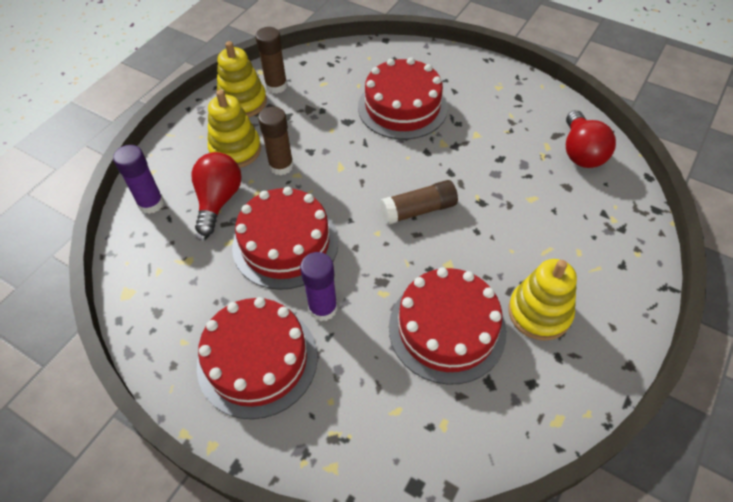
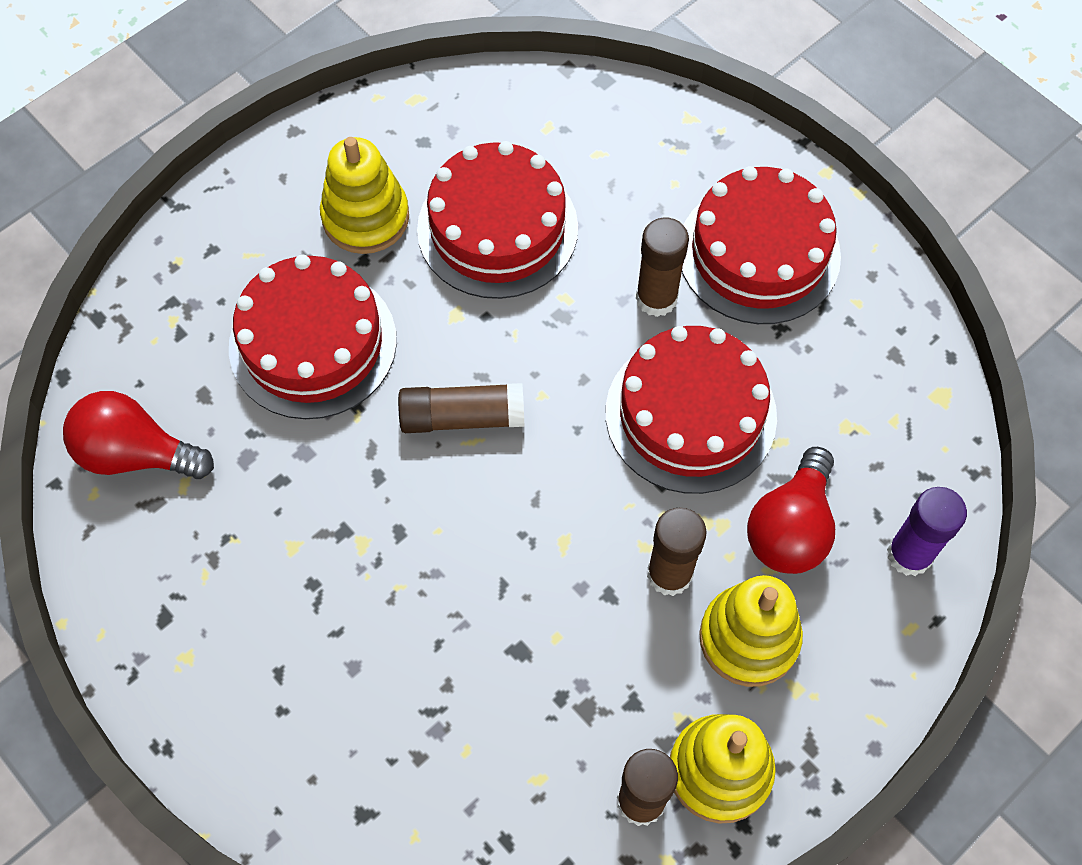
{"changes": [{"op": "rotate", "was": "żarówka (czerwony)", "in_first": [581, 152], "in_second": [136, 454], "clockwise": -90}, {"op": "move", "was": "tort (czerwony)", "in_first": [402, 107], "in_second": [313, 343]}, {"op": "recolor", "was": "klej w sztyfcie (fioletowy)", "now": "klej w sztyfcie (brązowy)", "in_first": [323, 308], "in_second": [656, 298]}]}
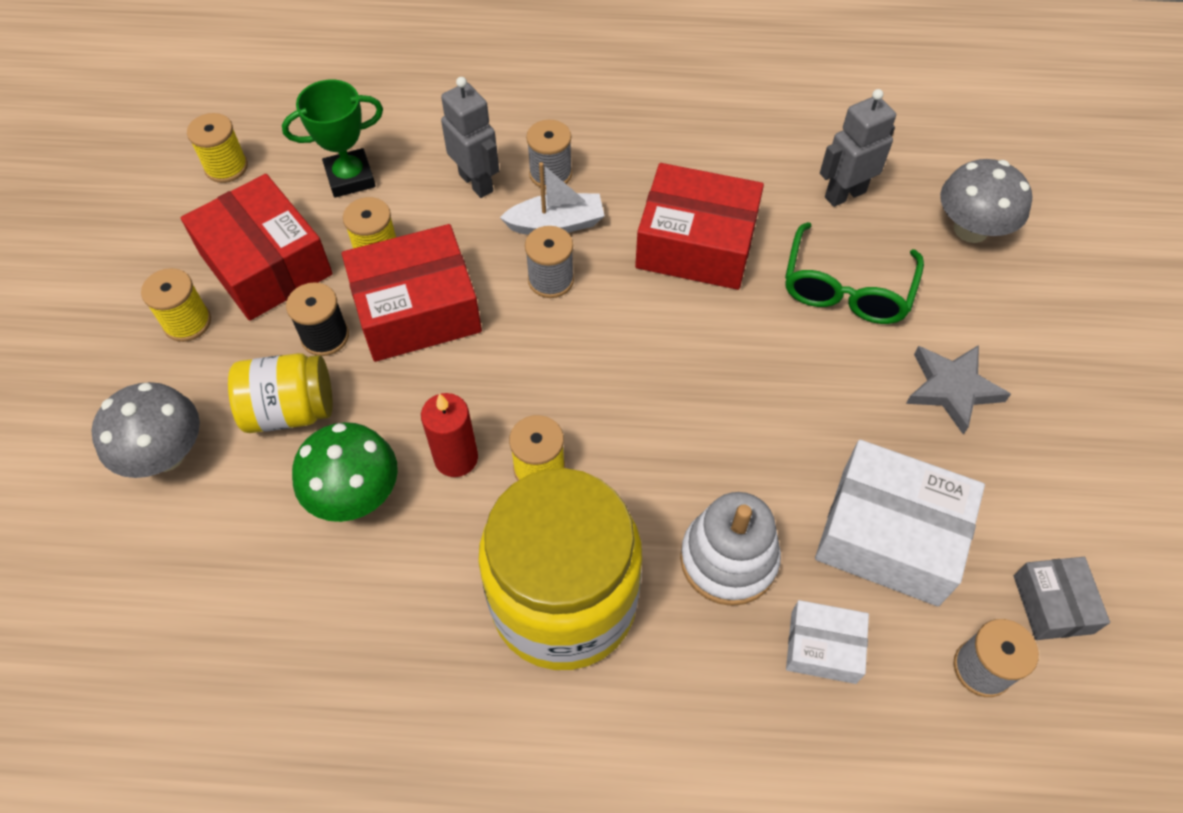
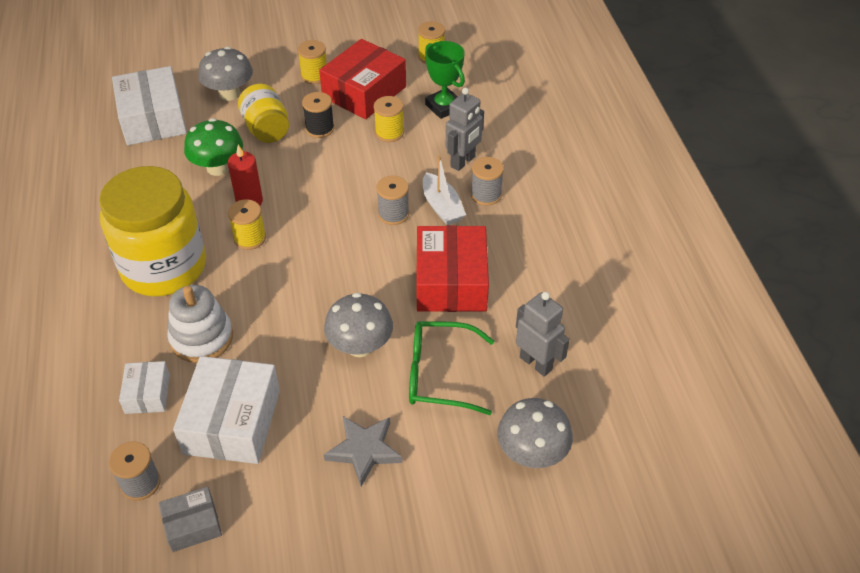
{"changes": [{"op": "insert", "now": "pudełko (biały)", "in_second": [153, 119]}, {"op": "insert", "now": "grzyb (szary)", "in_second": [360, 346]}, {"op": "delete", "was": "pudełko (czerwony)", "in_first": [417, 310]}]}
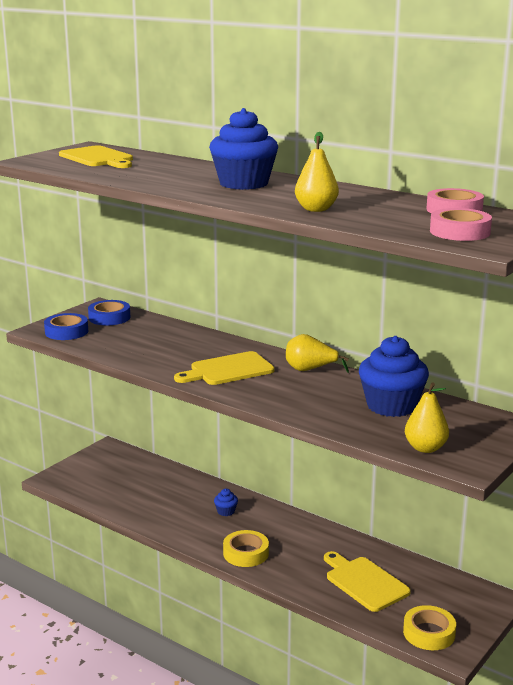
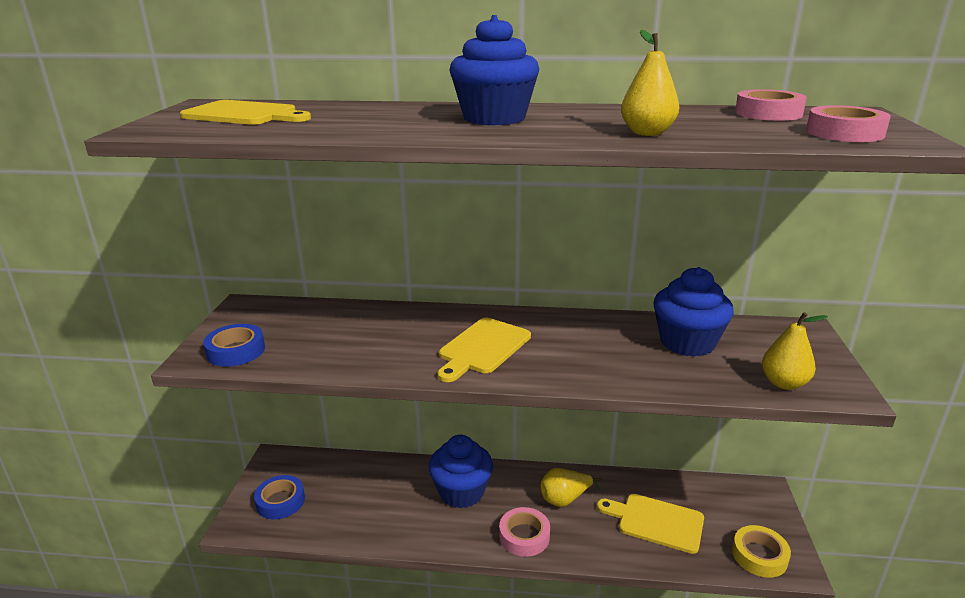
{"changes": [{"op": "move", "was": "taśma klejąca (niebieski)", "in_first": [109, 317], "in_second": [280, 501]}, {"op": "resize", "was": "muffinka (niebieski)", "in_first": [226, 511], "in_second": [461, 492], "ratio": 2.4}, {"op": "recolor", "was": "taśma klejąca (żółty)", "now": "taśma klejąca (różowy)", "in_first": [246, 553], "in_second": [524, 536]}, {"op": "move", "was": "gruszka (żółty)", "in_first": [310, 370], "in_second": [565, 499]}]}
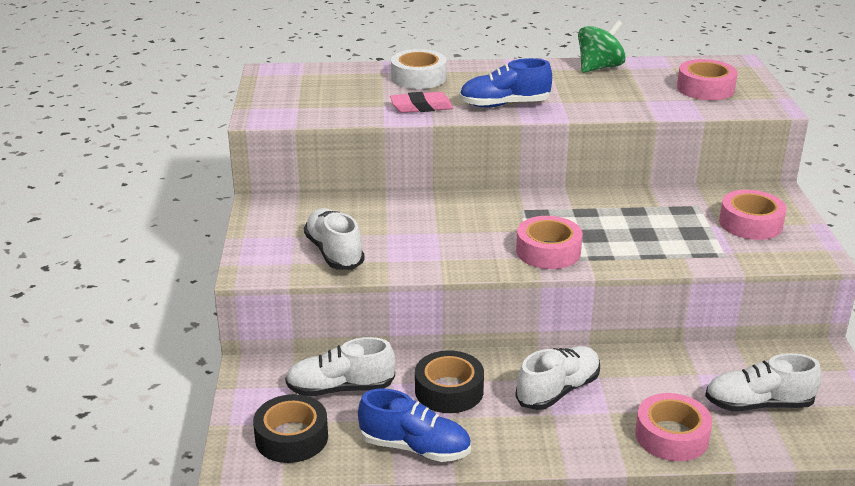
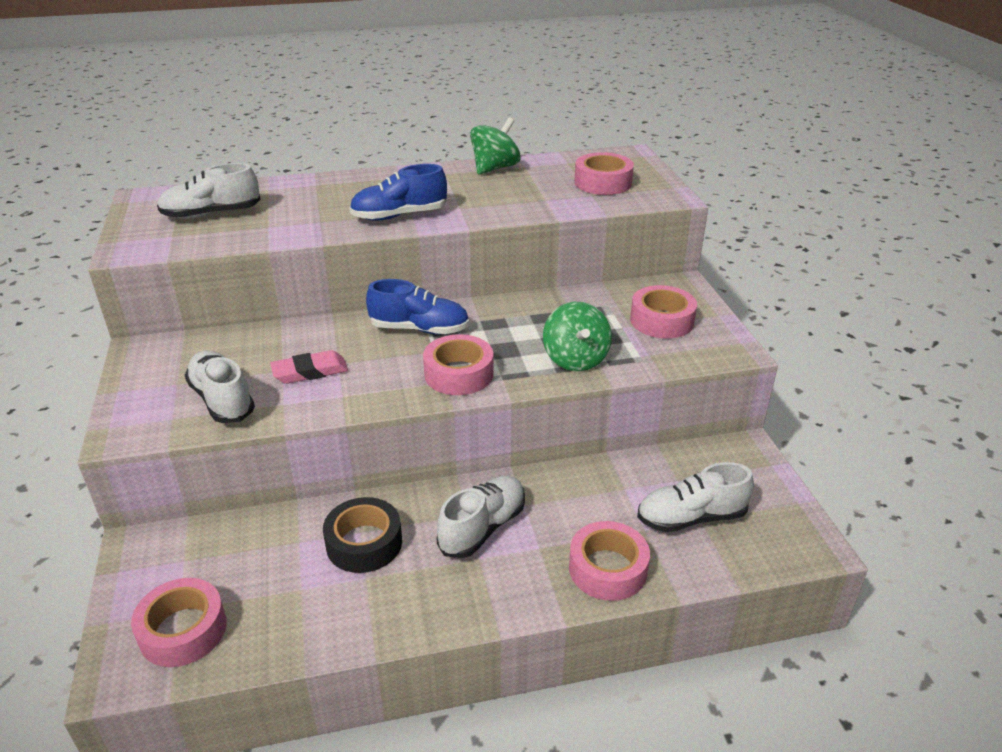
{"changes": [{"op": "recolor", "was": "taśma klejąca (czarny)", "now": "taśma klejąca (różowy)", "in_first": [291, 437], "in_second": [183, 630]}, {"op": "move", "was": "but (biały)", "in_first": [340, 388], "in_second": [211, 214]}, {"op": "move", "was": "gumka do mazania (różowy)", "in_first": [421, 107], "in_second": [310, 372]}, {"op": "move", "was": "but (niebieski)", "in_first": [415, 447], "in_second": [419, 329]}, {"op": "insert", "now": "bączek (zielony)", "in_second": [575, 359]}, {"op": "delete", "was": "taśma klejąca (biały)", "in_first": [418, 78]}]}
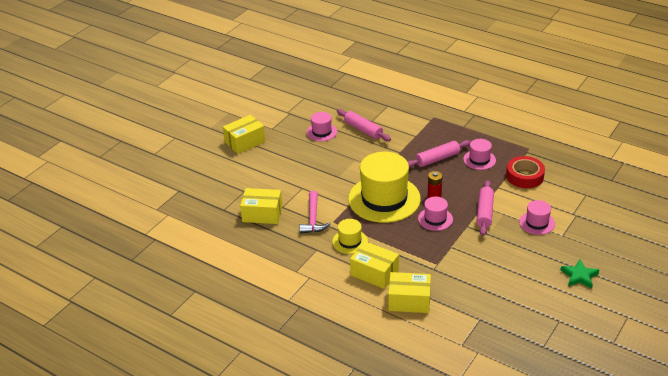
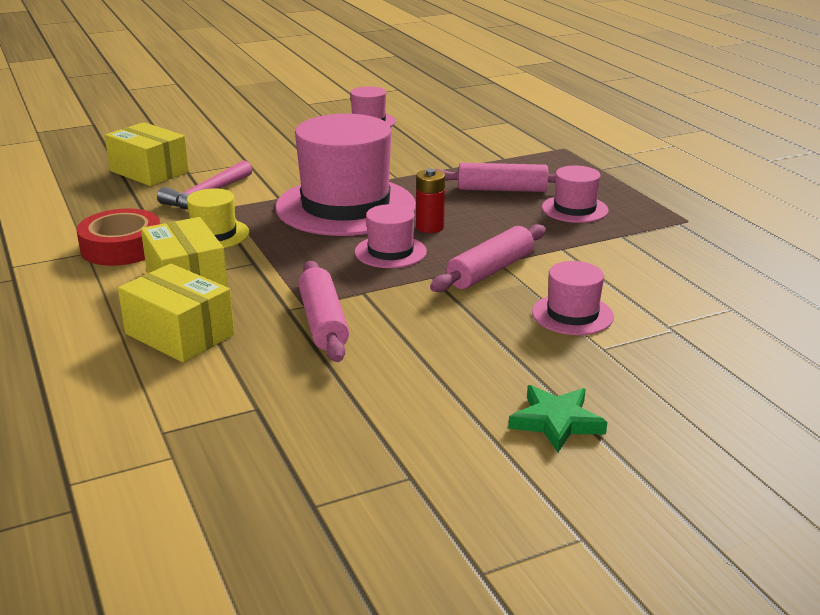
{"changes": [{"op": "move", "was": "taśma klejąca (czerwony)", "in_first": [524, 176], "in_second": [122, 247]}, {"op": "recolor", "was": "kapelusz (żółty)", "now": "kapelusz (różowy)", "in_first": [384, 199], "in_second": [345, 206]}, {"op": "move", "was": "wałek do ciasta (różowy)", "in_first": [363, 130], "in_second": [323, 322]}, {"op": "delete", "was": "pudełko (żółty)", "in_first": [245, 142]}]}
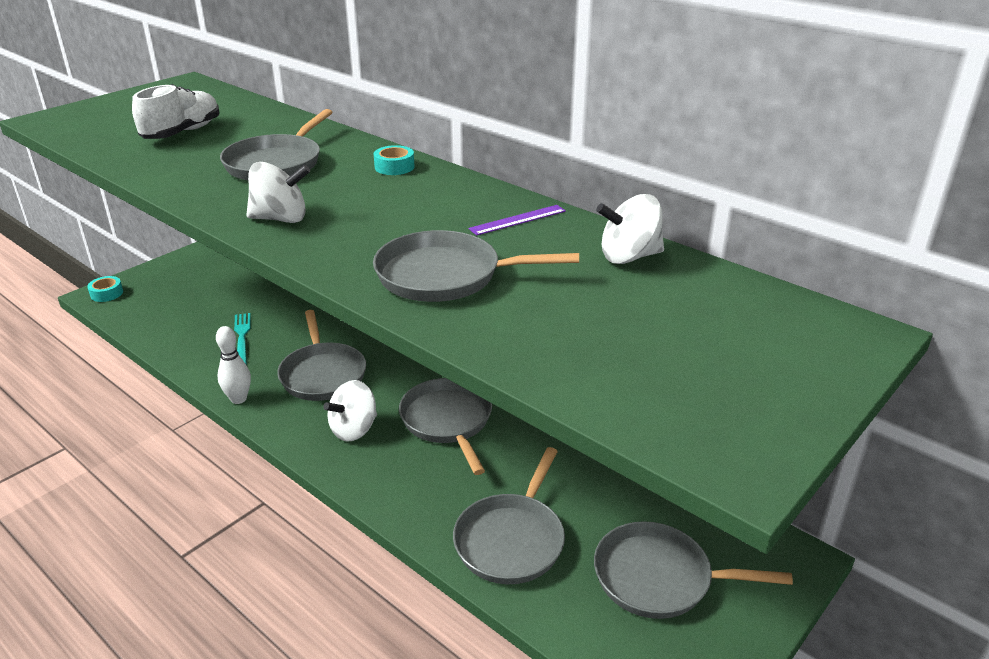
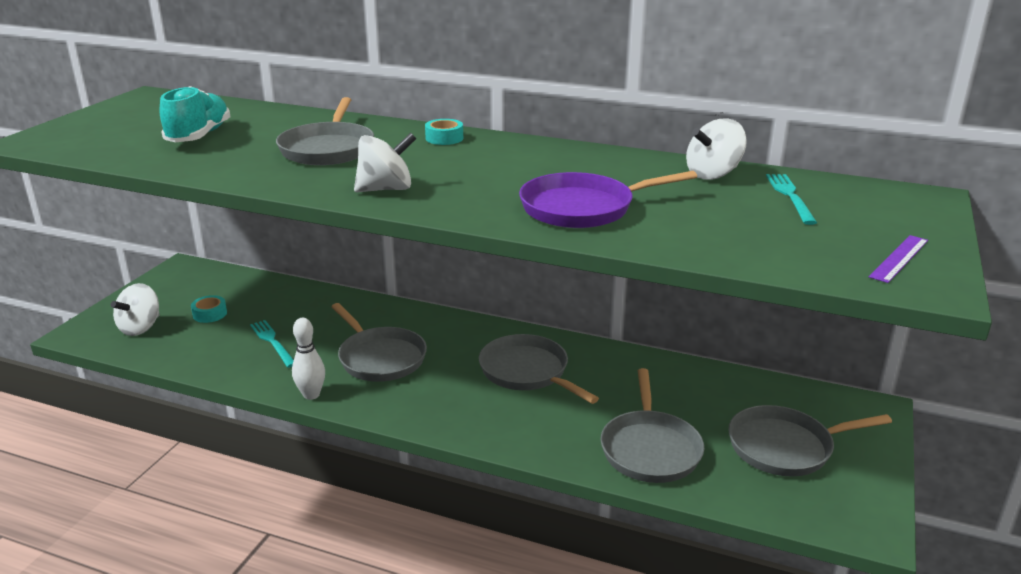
{"changes": [{"op": "move", "was": "bączek (biały)", "in_first": [354, 429], "in_second": [140, 328]}, {"op": "recolor", "was": "but (biały)", "now": "but (turkusowy)", "in_first": [182, 133], "in_second": [199, 136]}, {"op": "move", "was": "taśma klejąca (turkusowy)", "in_first": [106, 293], "in_second": [210, 314]}, {"op": "recolor", "was": "patelnia (szary)", "now": "patelnia (fioletowy)", "in_first": [445, 276], "in_second": [583, 208]}, {"op": "insert", "now": "widelec (turkusowy)", "in_second": [790, 196]}, {"op": "move", "was": "linijka (fioletowy)", "in_first": [518, 220], "in_second": [899, 258]}]}
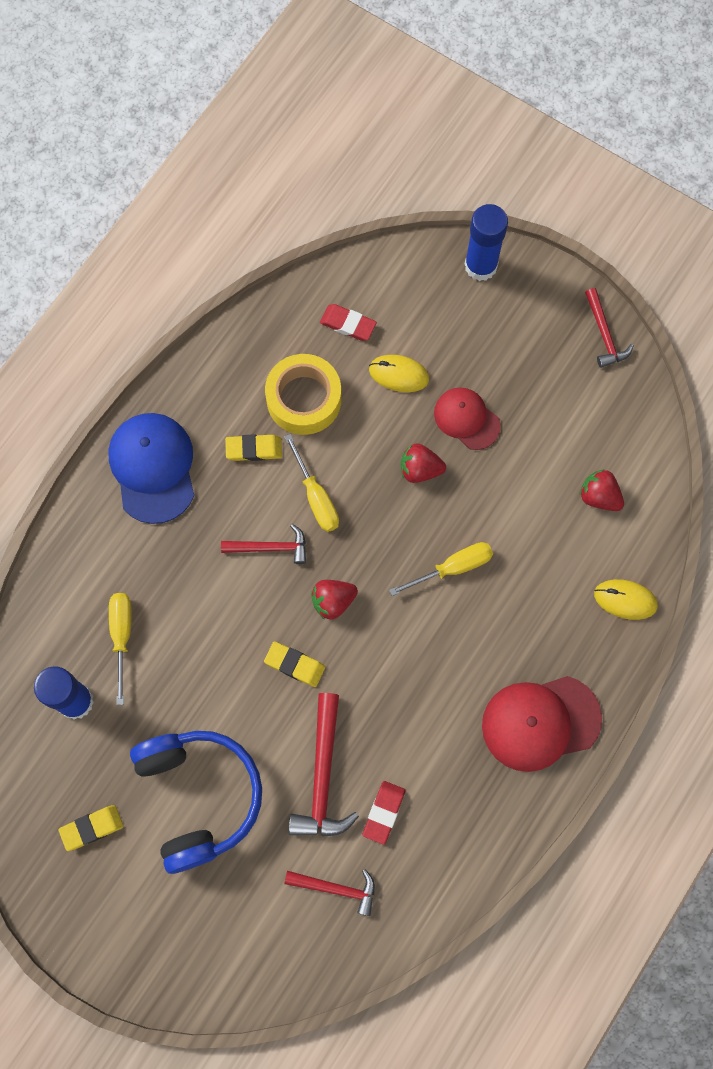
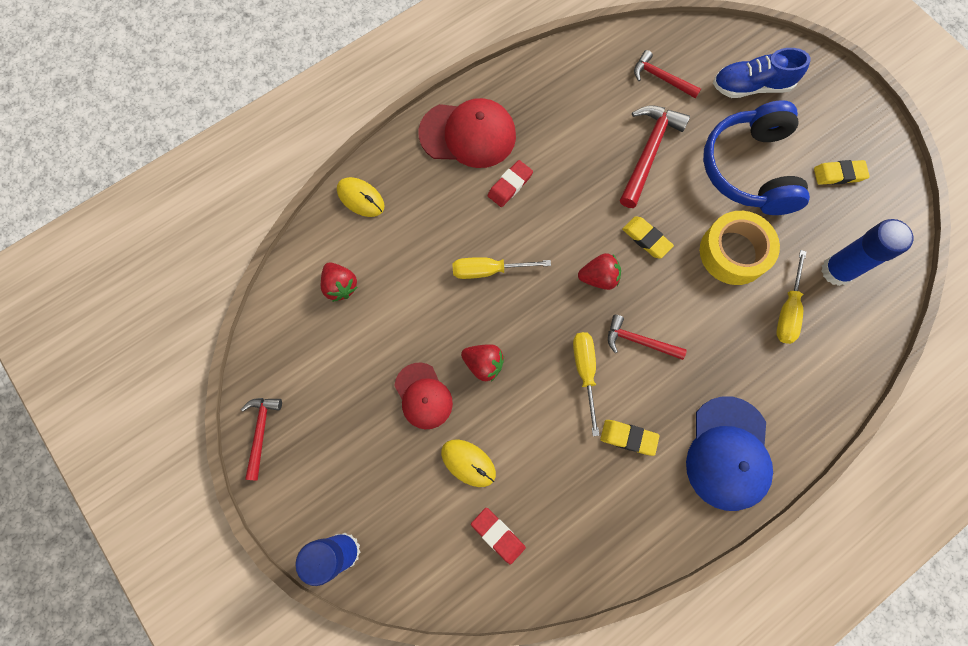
{"changes": [{"op": "move", "was": "gumka do mazania (czerwony)", "in_first": [383, 812], "in_second": [510, 185]}, {"op": "move", "was": "taśma klejąca (żółty)", "in_first": [304, 399], "in_second": [733, 252]}, {"op": "insert", "now": "but (niebieski)", "in_second": [751, 86]}]}
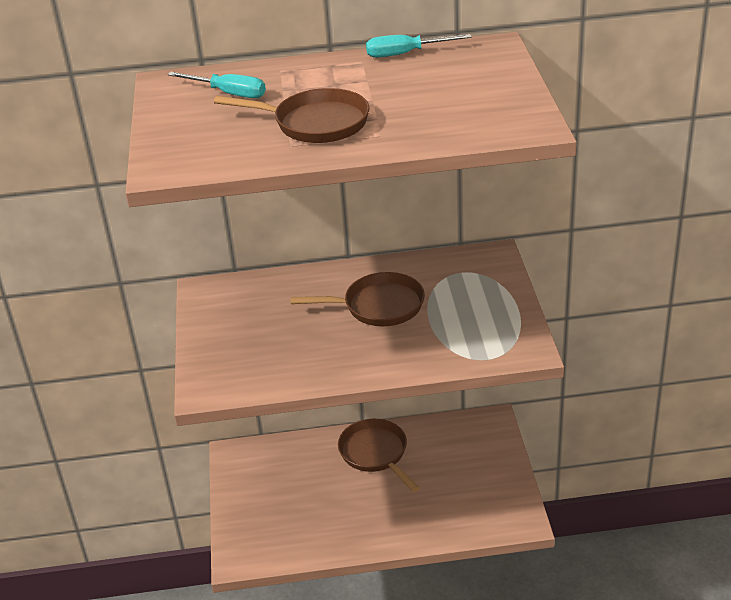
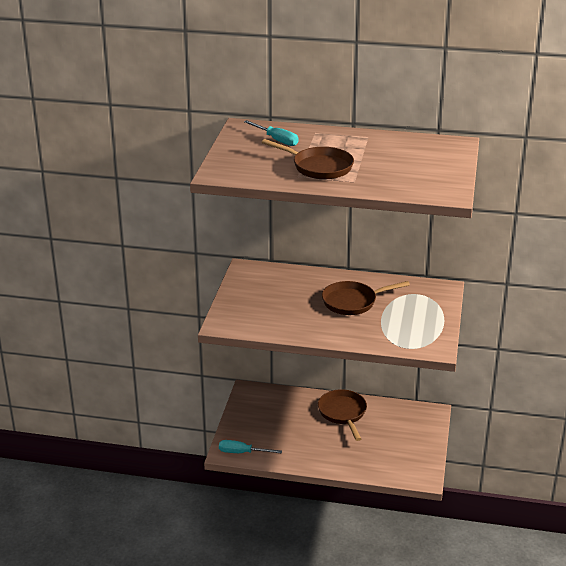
{"changes": [{"op": "move", "was": "śrubokręt (turkusowy)", "in_first": [405, 54], "in_second": [242, 452]}, {"op": "rotate", "was": "patelnia (brązowy)", "in_first": [378, 306], "in_second": [352, 302], "clockwise": 150}]}
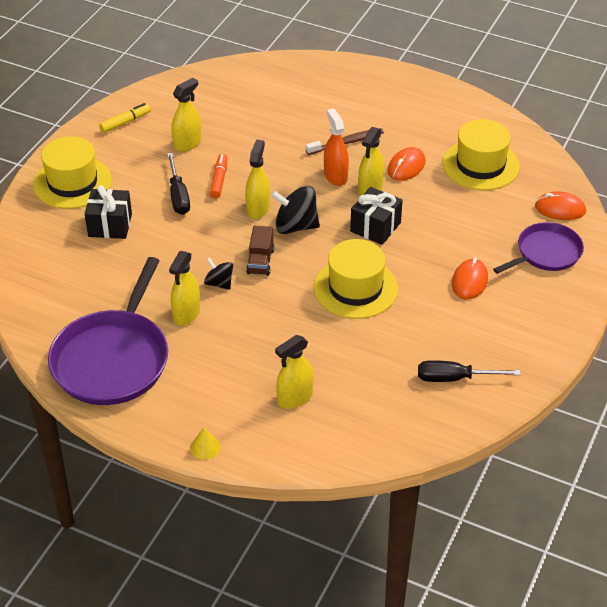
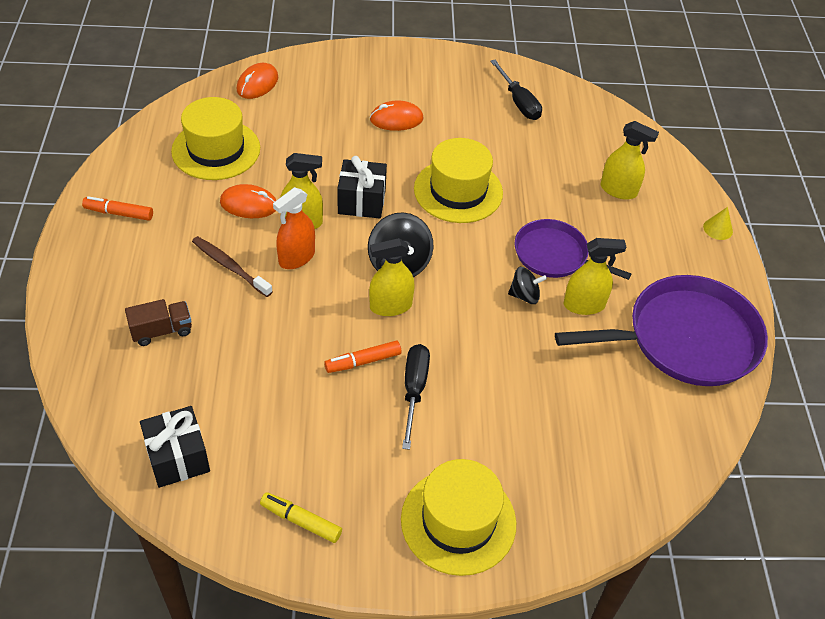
{"changes": [{"op": "insert", "now": "flamaster (pomarańczowy)", "in_second": [119, 213]}, {"op": "move", "was": "ciężarówka (brązowy)", "in_first": [260, 261], "in_second": [162, 331]}, {"op": "move", "was": "prezent (czarny)", "in_first": [110, 225], "in_second": [178, 457]}, {"op": "rotate", "was": "myszka (pomarańczowy)", "in_first": [560, 209], "in_second": [257, 84], "clockwise": 45}, {"op": "rotate", "was": "śrubokręt (czarny)", "in_first": [178, 196], "in_second": [414, 390], "clockwise": -45}, {"op": "rotate", "was": "bączek (czarny)", "in_first": [219, 283], "in_second": [524, 295], "clockwise": -105}, {"op": "move", "was": "patelnia (fioletowy)", "in_first": [546, 253], "in_second": [554, 255]}, {"op": "delete", "was": "spryskiwacz (żółty)", "in_first": [187, 143]}]}
